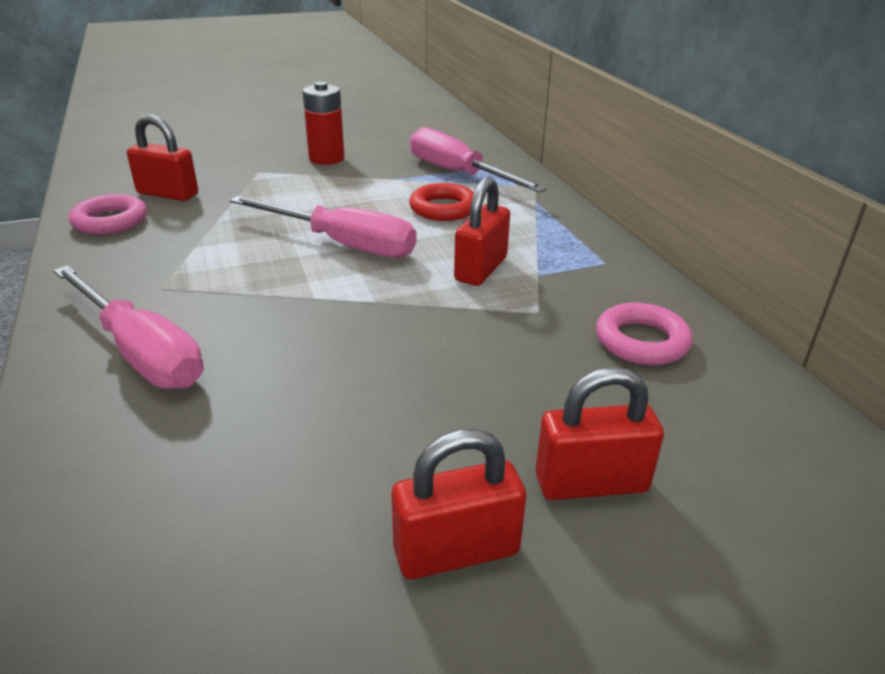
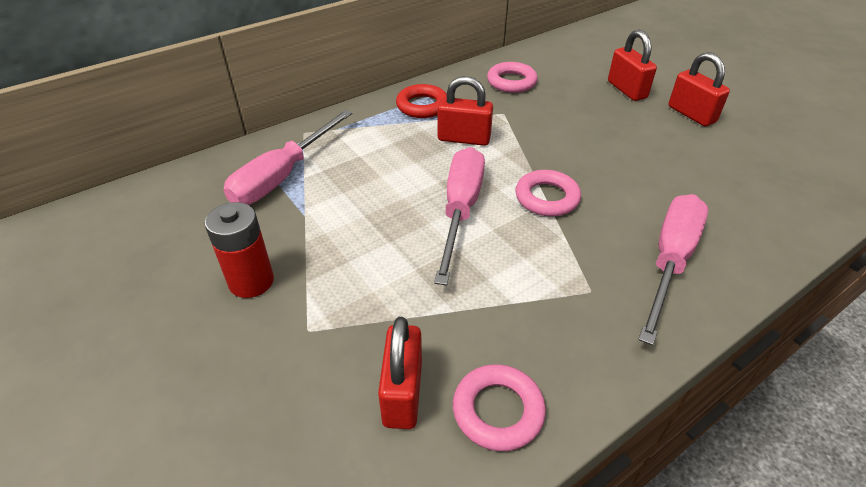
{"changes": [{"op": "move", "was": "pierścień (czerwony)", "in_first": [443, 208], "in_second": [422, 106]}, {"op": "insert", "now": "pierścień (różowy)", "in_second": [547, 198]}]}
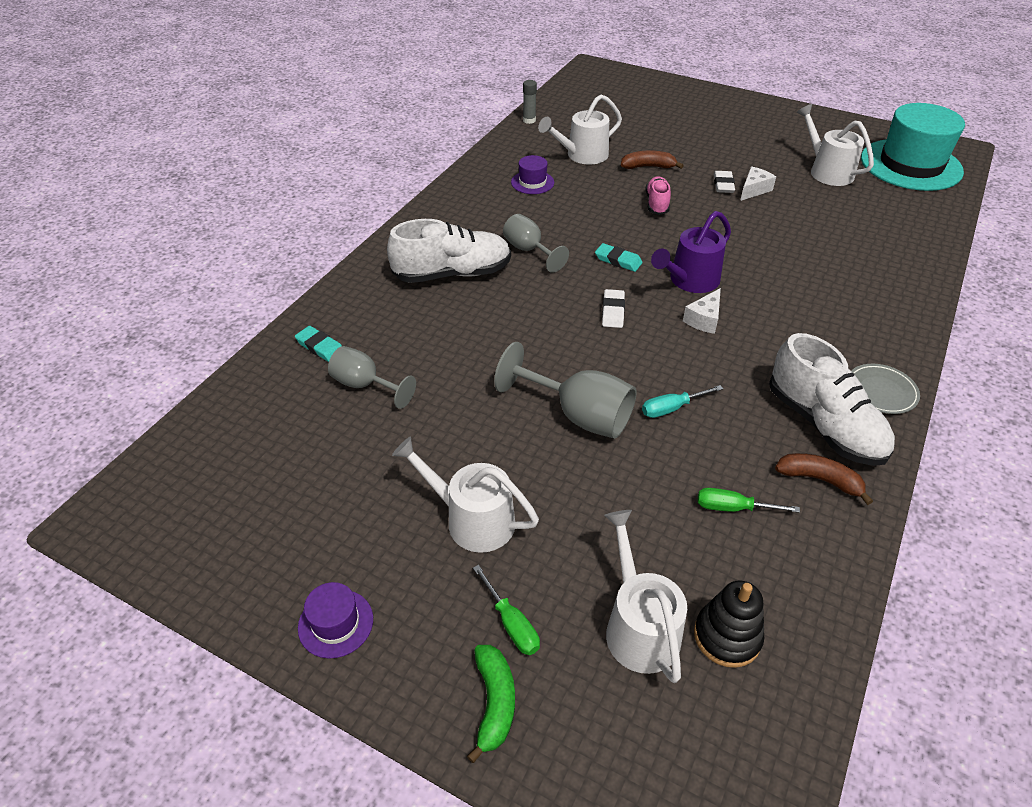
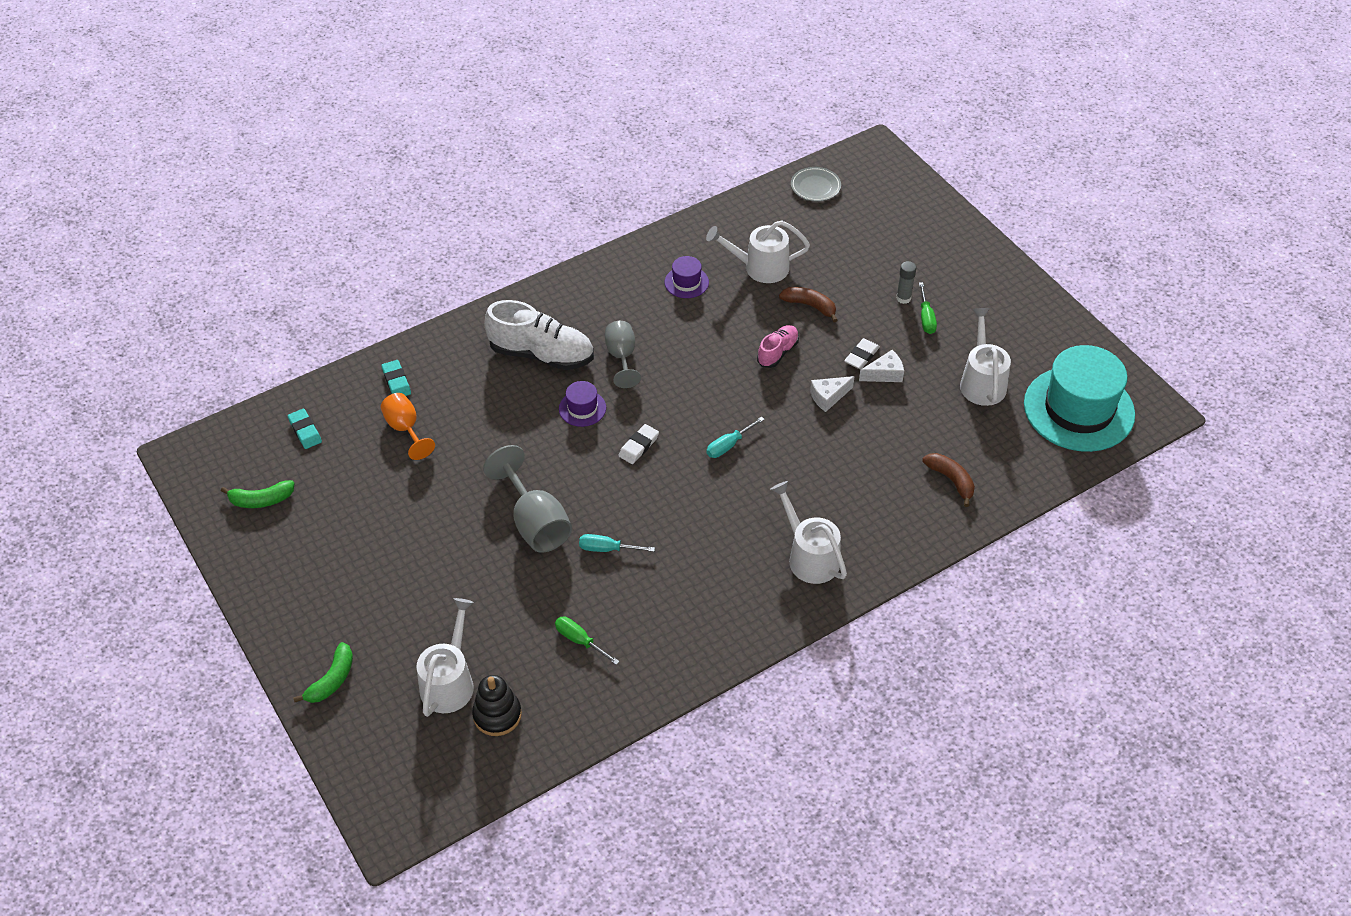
{"changes": [{"op": "insert", "now": "banan (zielony)", "in_second": [261, 500]}, {"op": "move", "was": "gumka do mazania (turkusowy)", "in_first": [618, 260], "in_second": [305, 431]}, {"op": "recolor", "was": "kielich (szary)", "now": "kielich (pomarańczowy)", "in_first": [365, 385], "in_second": [405, 429]}, {"op": "move", "was": "kapelusz (fioletowy)", "in_first": [335, 623], "in_second": [582, 408]}, {"op": "replace", "was": "konewka (fioletowy)", "now": "śrubokręt (turkusowy)", "in_first": [690, 281], "in_second": [729, 445]}, {"op": "move", "was": "konewka (biały)", "in_first": [472, 519], "in_second": [809, 556]}, {"op": "move", "was": "talerz (szary)", "in_first": [881, 392], "in_second": [815, 187]}, {"op": "move", "was": "ser (biały)", "in_first": [704, 319], "in_second": [828, 397]}, {"op": "move", "was": "klej w sztyfcie (szary)", "in_first": [529, 120], "in_second": [903, 298]}, {"op": "move", "was": "śrubokręt (zielony)", "in_first": [511, 623], "in_second": [926, 318]}, {"op": "move", "was": "banan (brązowy)", "in_first": [819, 479], "in_second": [951, 480]}, {"op": "delete", "was": "but (biały)", "in_first": [824, 424]}]}
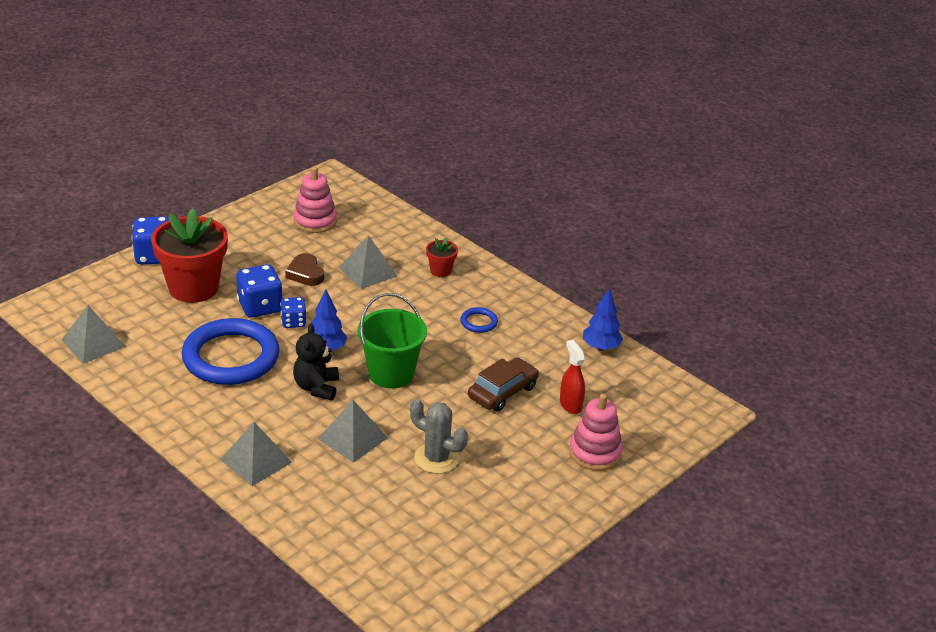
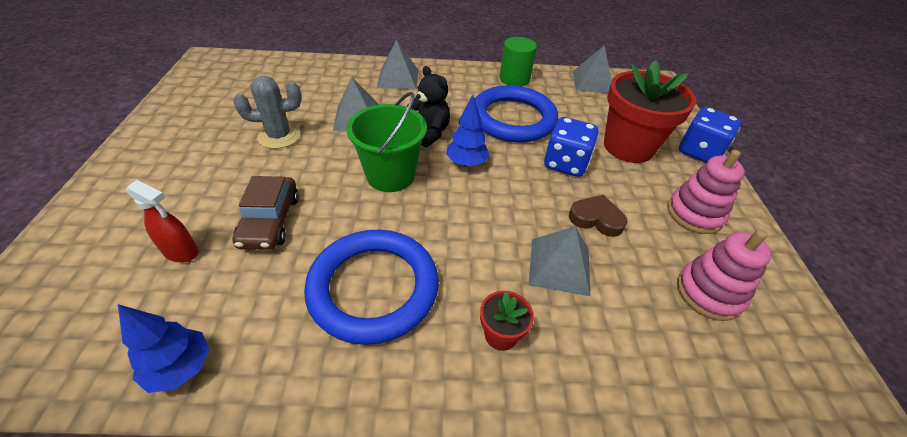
{"changes": [{"op": "resize", "was": "pierścień (niebieski)", "in_first": [479, 322], "in_second": [373, 288], "ratio": 2.44}, {"op": "insert", "now": "walec (zielony)", "in_second": [514, 79]}, {"op": "move", "was": "zabawka nakładanka (różowy)", "in_first": [595, 453], "in_second": [694, 214]}, {"op": "delete", "was": "kostka do gry (niebieski)", "in_first": [293, 322]}]}
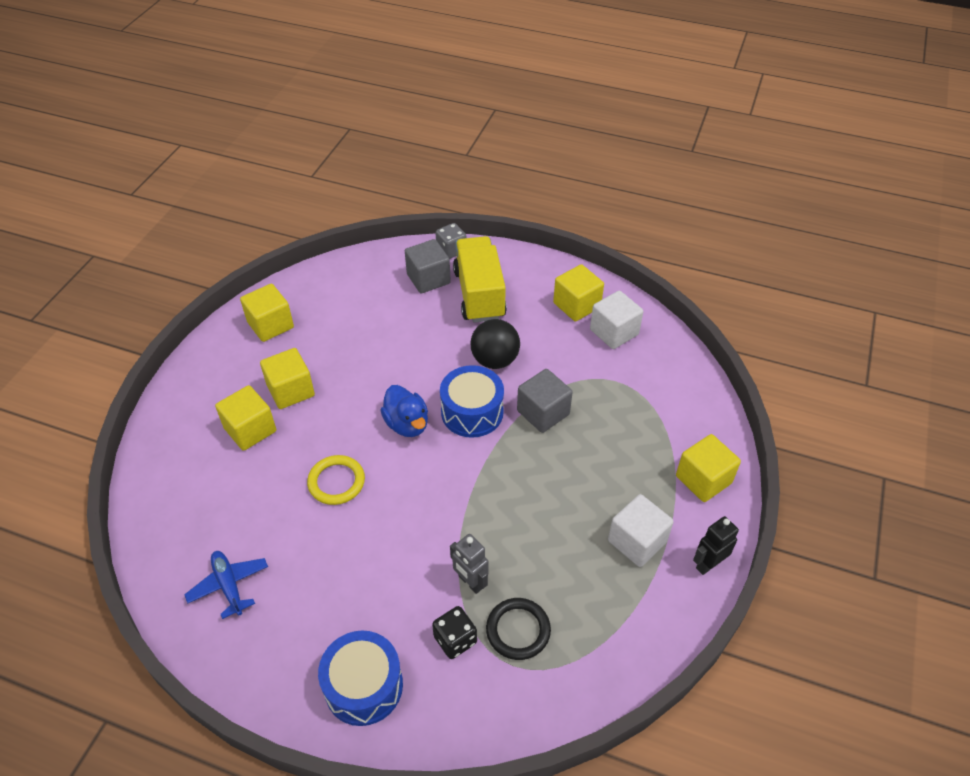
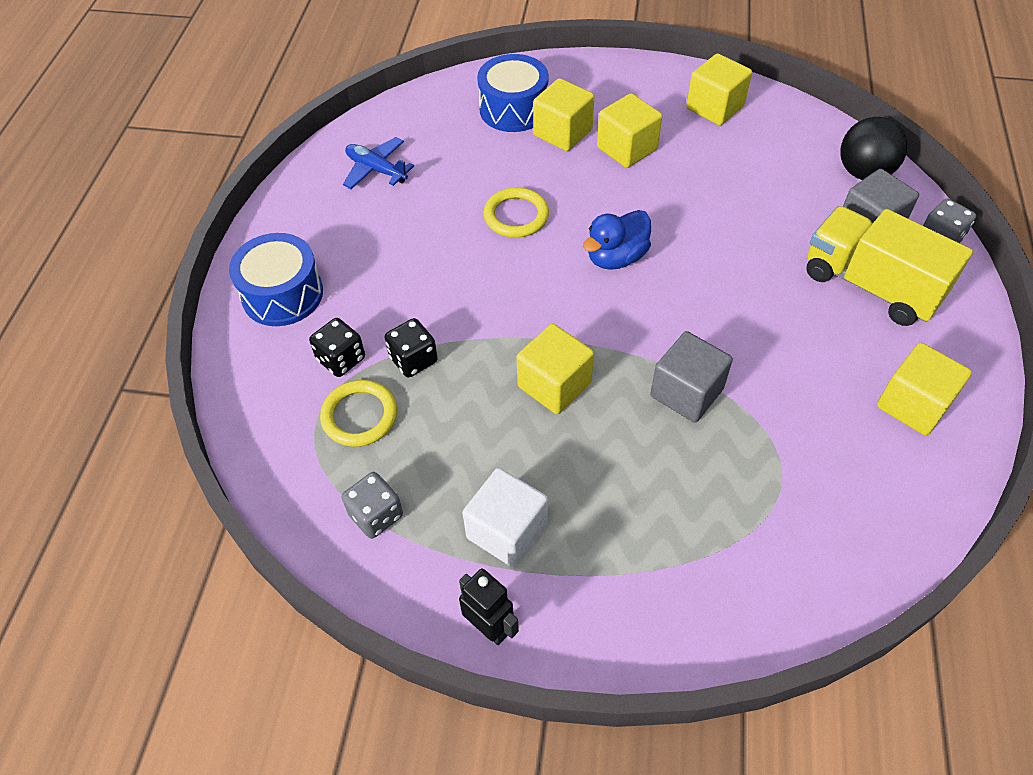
{"changes": [{"op": "recolor", "was": "pierścień (czarny)", "now": "pierścień (żółty)", "in_first": [518, 630], "in_second": [359, 416]}, {"op": "insert", "now": "kostka do gry (szary)", "in_second": [376, 515]}, {"op": "rotate", "was": "samolot (niebieski)", "in_first": [229, 585], "in_second": [376, 170], "clockwise": -105}, {"op": "replace", "was": "robot (szary)", "now": "kostka do gry (czarny)", "in_first": [470, 582], "in_second": [413, 359]}, {"op": "move", "was": "bęben (niebieski)", "in_first": [472, 412], "in_second": [513, 109]}, {"op": "move", "was": "sześcian (żółty)", "in_first": [703, 479], "in_second": [554, 385]}, {"op": "rotate", "was": "ciężarówka (żółty)", "in_first": [479, 294], "in_second": [871, 285], "clockwise": -120}, {"op": "move", "was": "piłka (czarny)", "in_first": [495, 360], "in_second": [864, 172]}, {"op": "delete", "was": "sześcian (biały)", "in_first": [614, 332]}]}
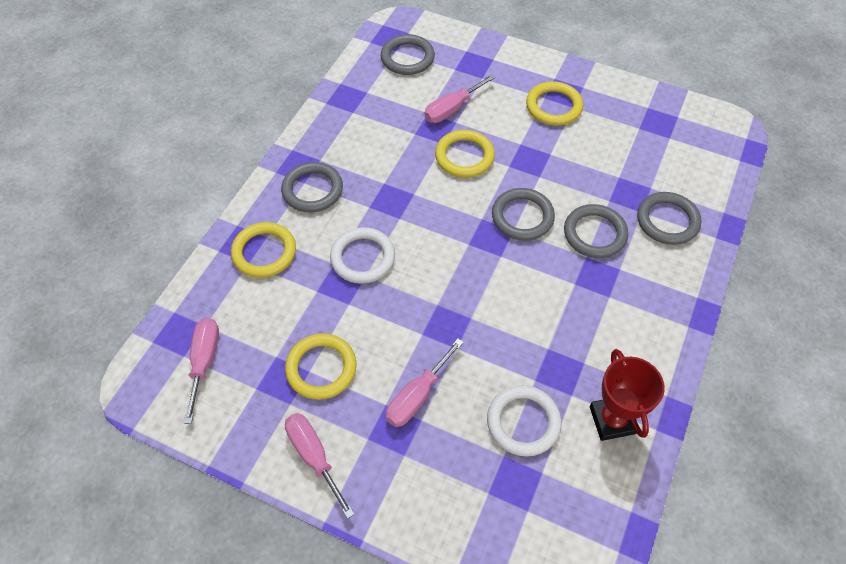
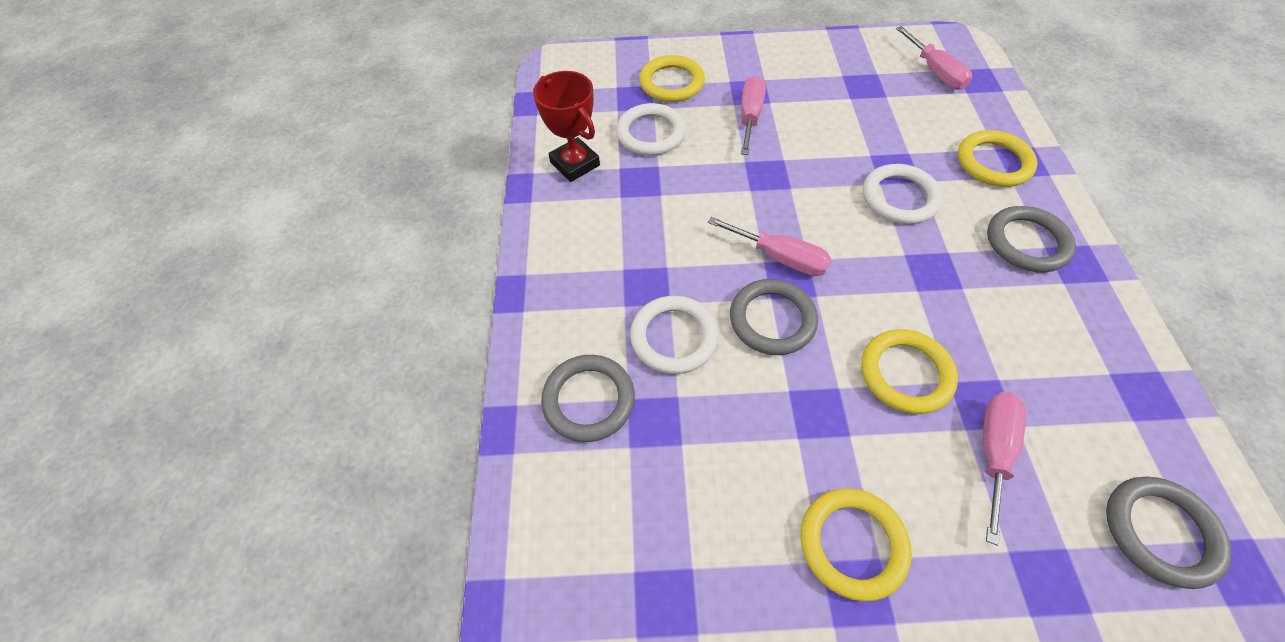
{"changes": [{"op": "recolor", "was": "pierścień (szary)", "now": "pierścień (biały)", "in_first": [594, 234], "in_second": [674, 337]}, {"op": "move", "was": "pierścień (żółty)", "in_first": [321, 368], "in_second": [671, 83]}, {"op": "move", "was": "śrubokręt (różowy)", "in_first": [314, 456], "in_second": [780, 257]}]}
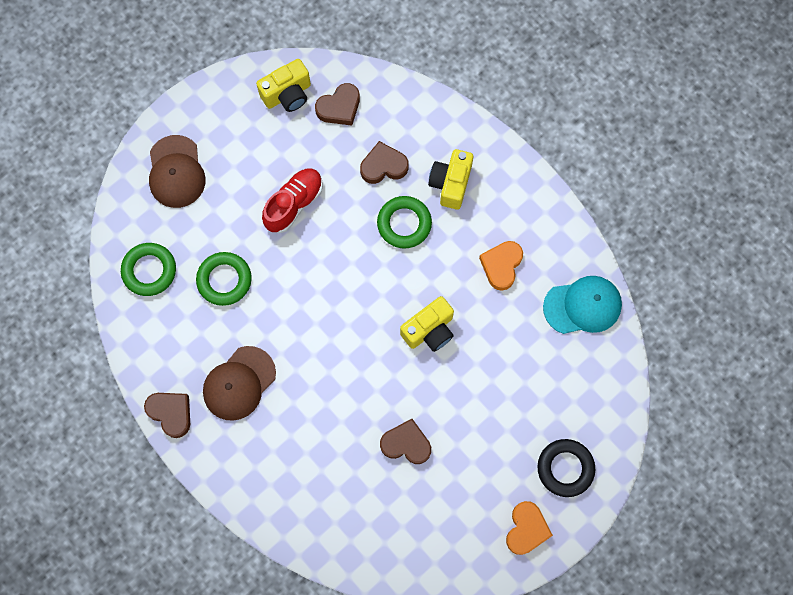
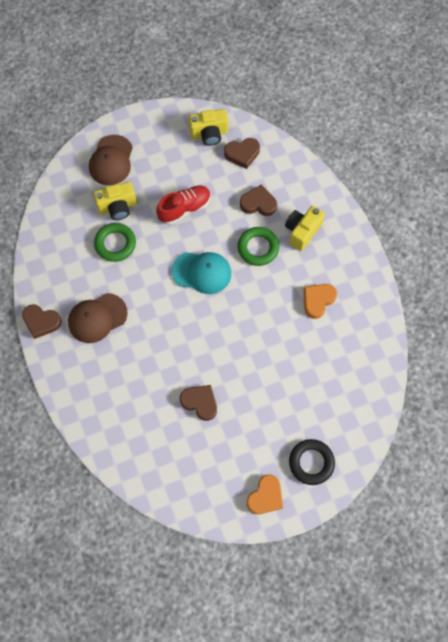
{"changes": [{"op": "rotate", "was": "serce (brązowy)", "in_first": [171, 413], "in_second": [41, 322], "clockwise": 135}, {"op": "move", "was": "aparat fotograficzny (żółty)", "in_first": [429, 330], "in_second": [117, 207]}, {"op": "move", "was": "czapka (turkusowy)", "in_first": [582, 306], "in_second": [202, 272]}, {"op": "delete", "was": "pierścień (zielony)", "in_first": [149, 271]}]}
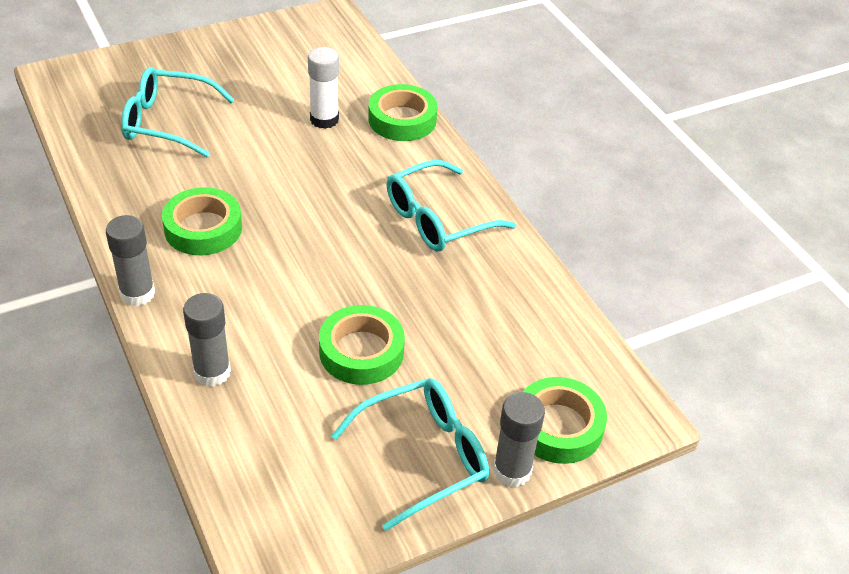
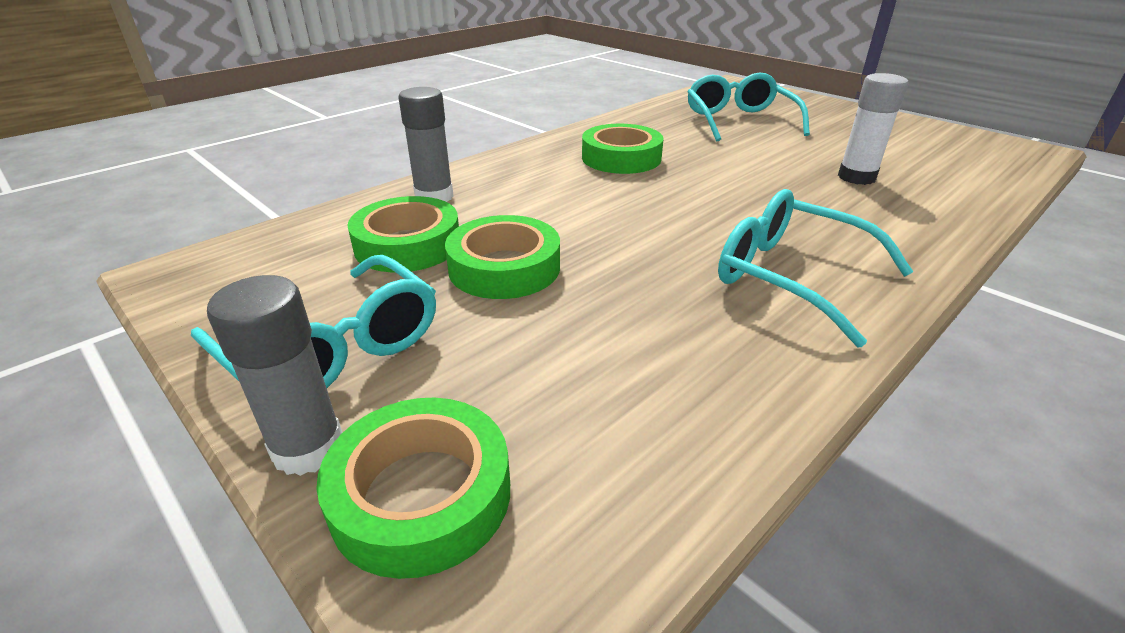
{"changes": [{"op": "move", "was": "taśma klejąca (zielony)", "in_first": [402, 119], "in_second": [407, 245]}, {"op": "delete", "was": "klej w sztyfcie (szary)", "in_first": [137, 293]}]}
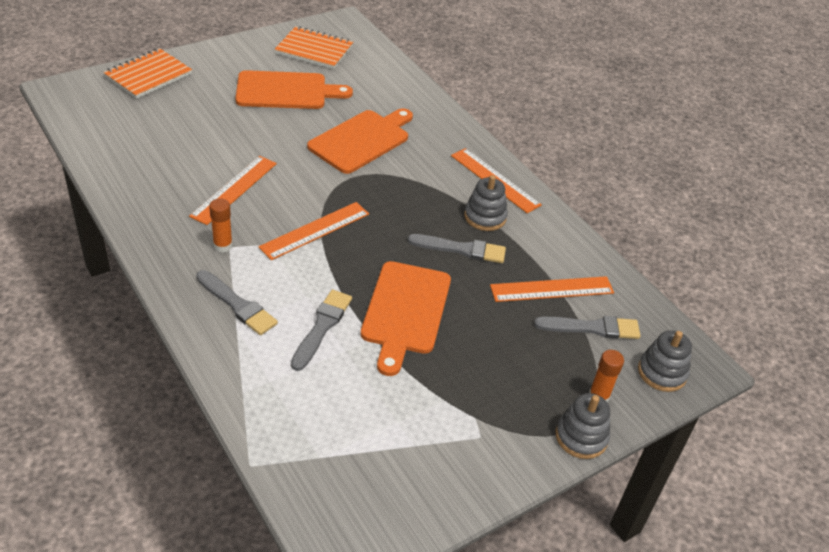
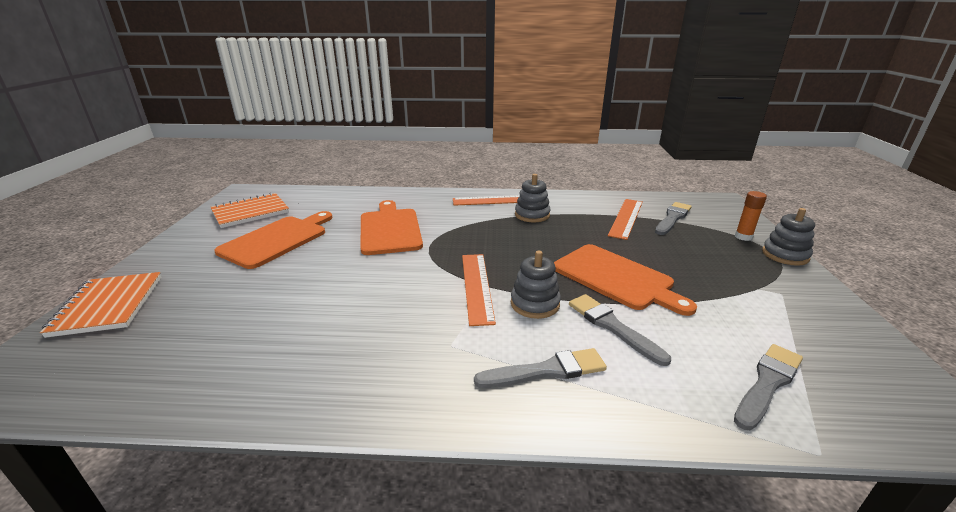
{"changes": [{"op": "move", "was": "zabawka nakładanka (szary)", "in_first": [662, 372], "in_second": [535, 304]}, {"op": "move", "was": "pędzel (szary)", "in_first": [461, 249], "in_second": [767, 383]}, {"op": "delete", "was": "linijka (pomarańczowy)", "in_first": [234, 189]}, {"op": "delete", "was": "klej w sztyfcie (pomarańczowy)", "in_first": [223, 246]}]}
